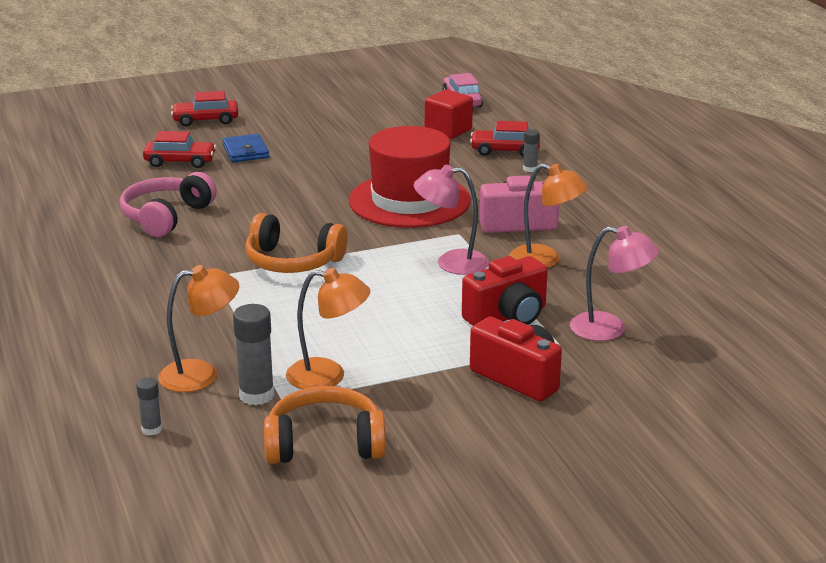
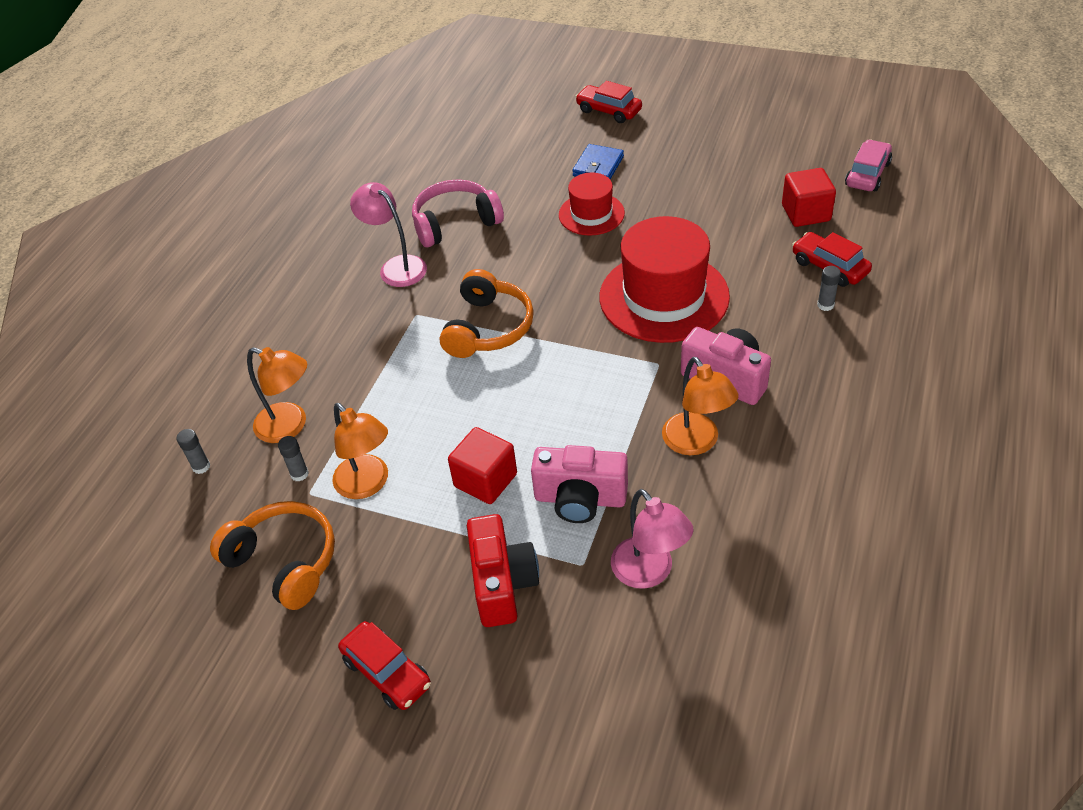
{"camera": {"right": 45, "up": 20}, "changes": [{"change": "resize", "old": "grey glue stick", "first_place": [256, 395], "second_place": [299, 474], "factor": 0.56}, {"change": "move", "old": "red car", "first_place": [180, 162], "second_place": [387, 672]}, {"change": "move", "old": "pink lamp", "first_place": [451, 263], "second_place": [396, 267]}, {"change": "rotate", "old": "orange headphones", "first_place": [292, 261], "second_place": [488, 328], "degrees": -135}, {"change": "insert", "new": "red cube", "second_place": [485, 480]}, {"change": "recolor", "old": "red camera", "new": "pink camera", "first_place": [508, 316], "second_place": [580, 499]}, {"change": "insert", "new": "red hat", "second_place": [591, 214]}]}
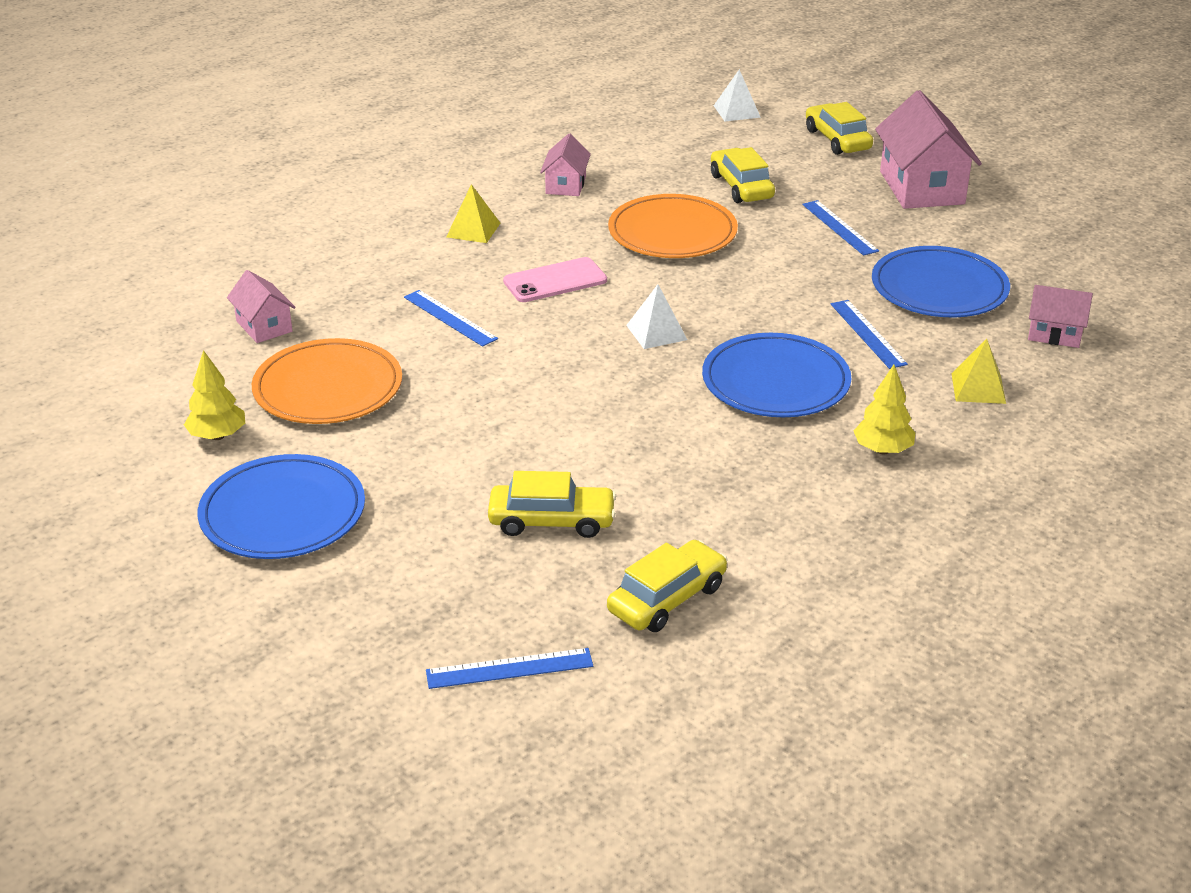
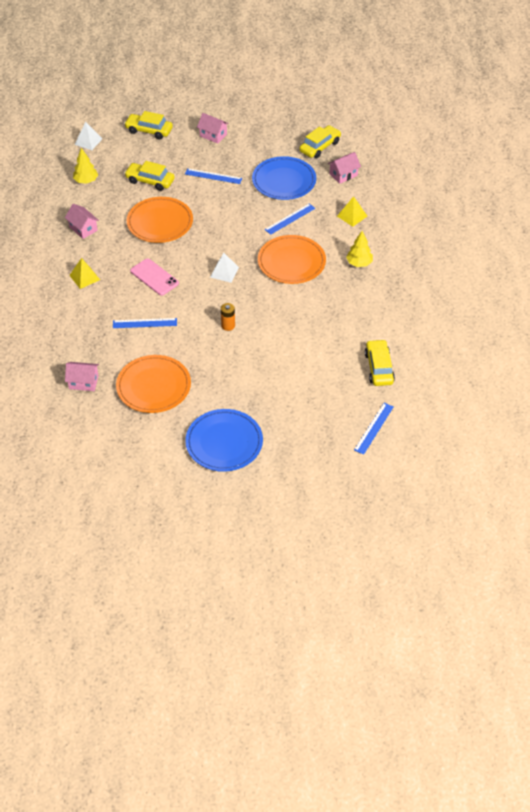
{"camera": {"right": -50, "up": 15}, "changes": [{"change": "move", "old": "yellow tree", "first_place": [217, 436], "second_place": [86, 181]}, {"change": "rotate", "old": "pink phone", "first_place": [555, 281], "second_place": [154, 277], "degrees": -60}, {"change": "resize", "old": "pink house", "first_place": [922, 187], "second_place": [213, 135], "factor": 0.53}, {"change": "insert", "new": "orange battery", "second_place": [228, 325]}, {"change": "recolor", "old": "blue plate", "new": "orange plate", "first_place": [775, 382], "second_place": [291, 262]}, {"change": "rotate", "old": "blue ruler", "first_place": [867, 334], "second_place": [290, 219], "degrees": -60}, {"change": "move", "old": "yellow car", "first_place": [552, 521], "second_place": [320, 147]}]}
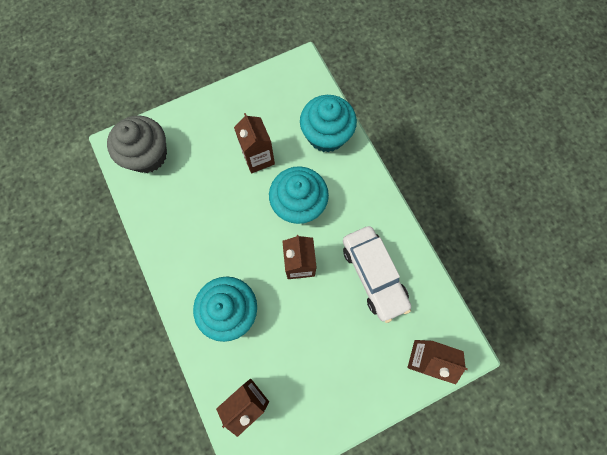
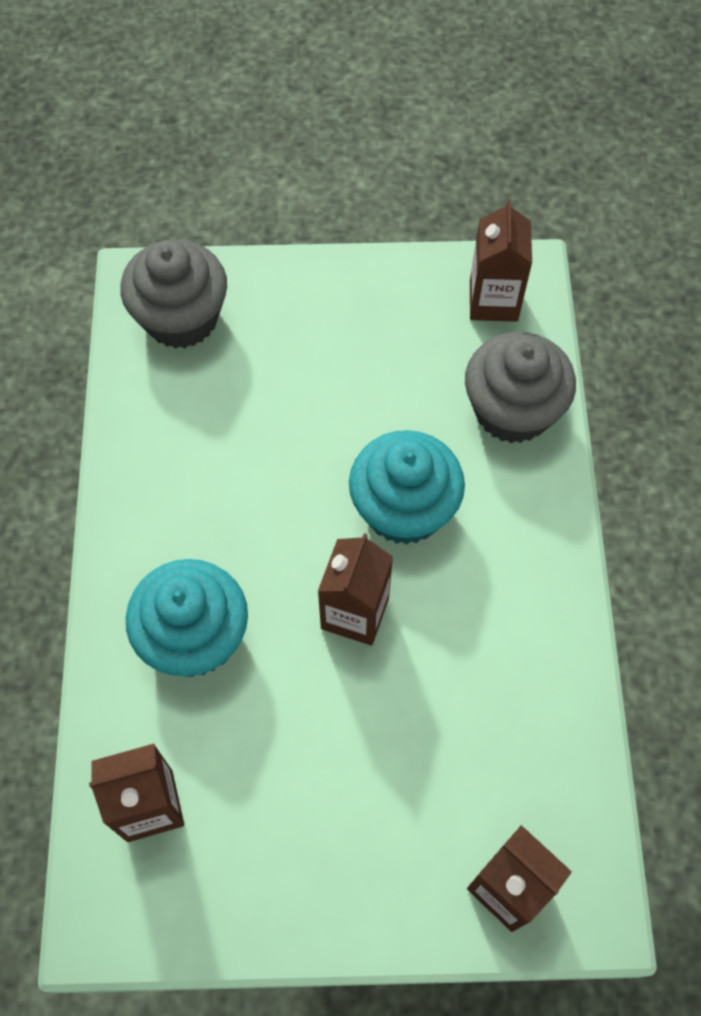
{"camera": {"right": 25, "up": -10}, "changes": [{"change": "recolor", "old": "turquoise cupcake", "new": "grey cupcake", "first_place": [326, 135], "second_place": [512, 410]}, {"change": "move", "old": "brown carton", "first_place": [258, 158], "second_place": [493, 301]}, {"change": "delete", "old": "white car", "first_place": [374, 274]}]}
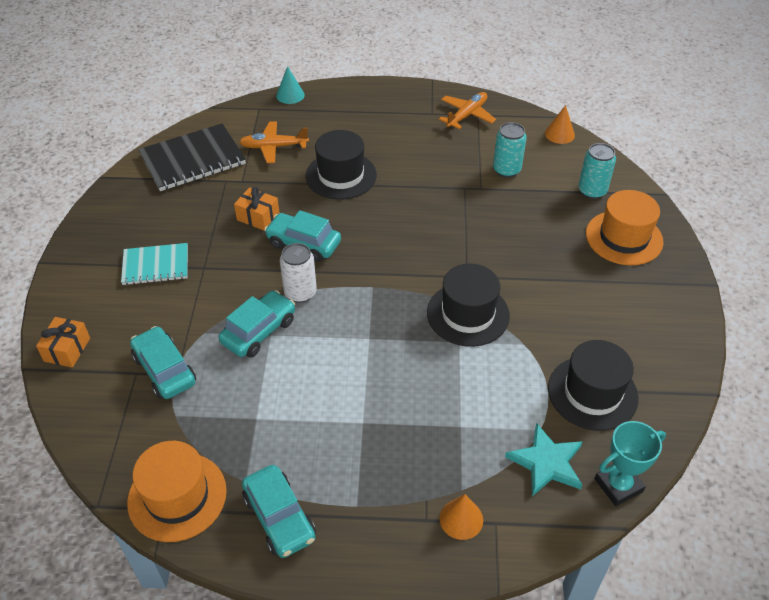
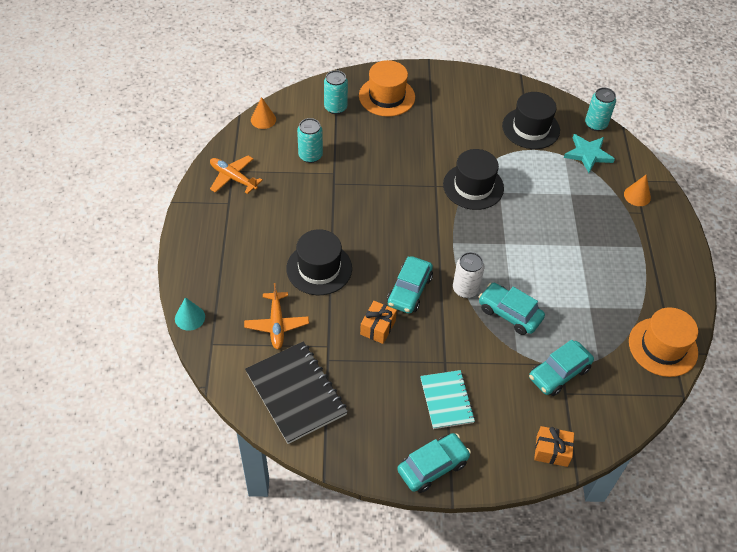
{"camera": {"right": -95, "up": 5}, "changes": [{"change": "move", "old": "turquoise car", "first_place": [279, 517], "second_place": [432, 467]}, {"change": "replace", "old": "turquoise trophy", "new": "turquoise can", "first_place": [618, 485], "second_place": [595, 124]}]}
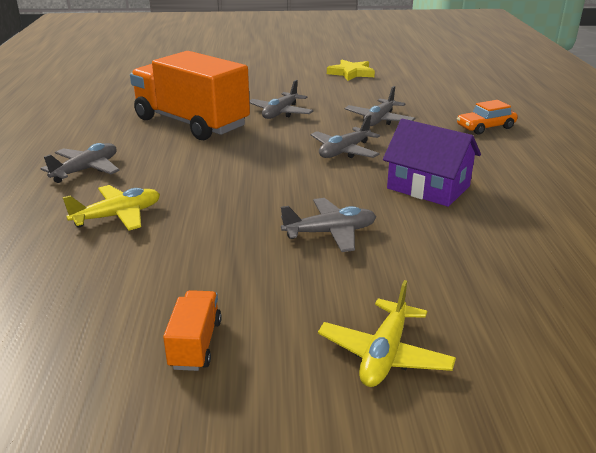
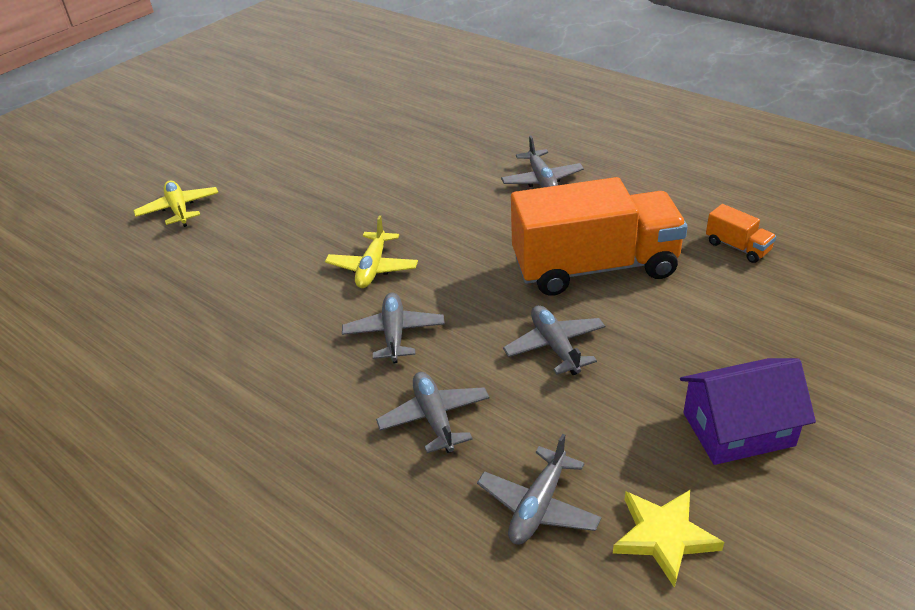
{"camera": {"right": 135, "up": 10}, "changes": [{"change": "move", "old": "yellow plane", "first_place": [118, 216], "second_place": [373, 268]}, {"change": "move", "old": "grey plane", "first_place": [330, 233], "second_place": [538, 506]}, {"change": "move", "old": "purple house", "first_place": [428, 187], "second_place": [738, 429]}, {"change": "move", "old": "orange truck", "first_place": [195, 344], "second_place": [737, 247]}, {"change": "delete", "old": "orange car", "first_place": [485, 127]}]}
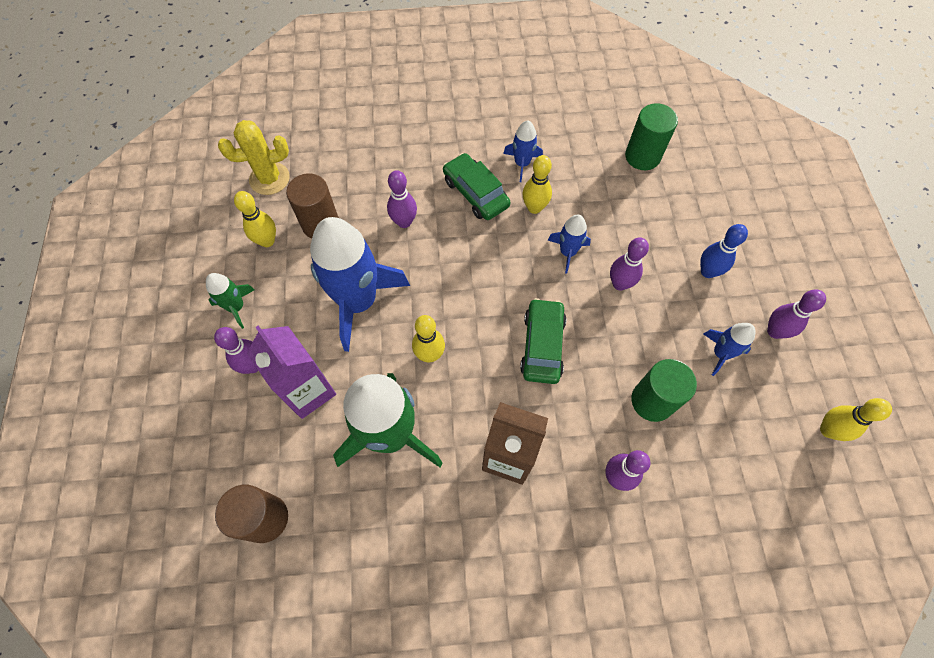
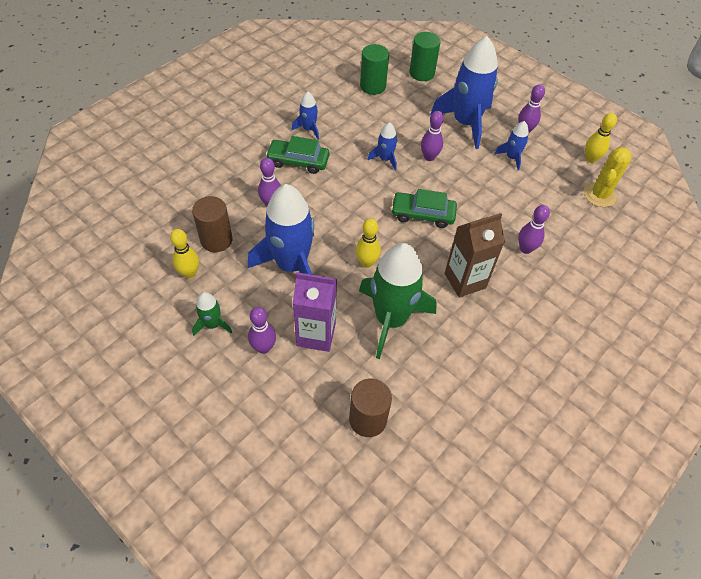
{"camera": {"right": -45, "up": -10}, "changes": [{"change": "rotate", "old": "green car", "first_place": [542, 345], "second_place": [422, 214], "degrees": -45}, {"change": "move", "old": "green cylinder", "first_place": [652, 401], "second_place": [422, 73]}, {"change": "replace", "old": "blue bowling pin", "new": "blue rocket", "first_place": [707, 271], "second_place": [465, 123]}, {"change": "move", "old": "yellow cactus", "first_place": [269, 179], "second_place": [599, 195]}, {"change": "delete", "old": "yellow bowling pin", "first_place": [534, 208]}]}
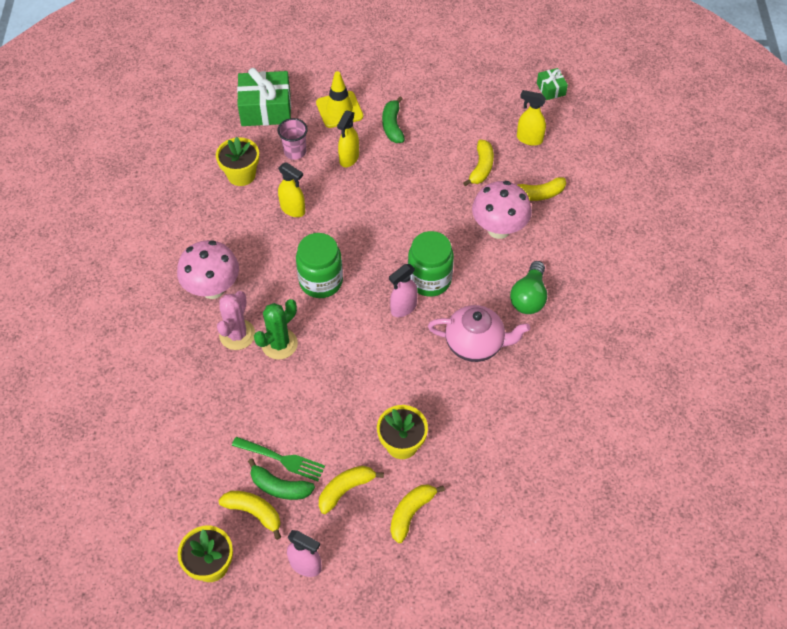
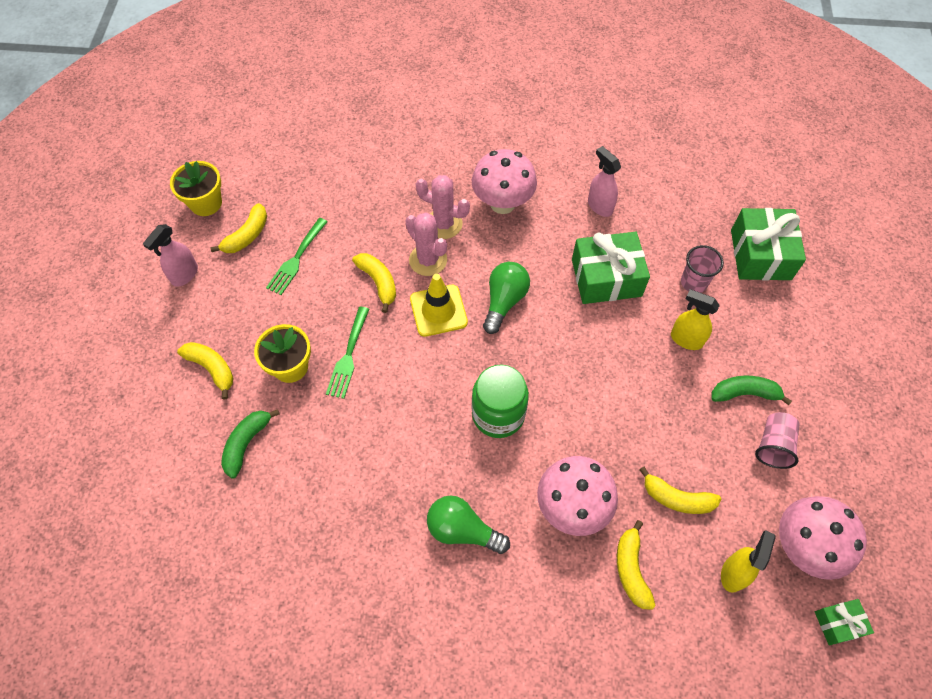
{"camera": {"right": 95, "up": 5}, "changes": [{"change": "move", "old": "green banana", "first_place": [280, 487], "second_place": [246, 444]}, {"change": "insert", "new": "green fork", "second_place": [348, 356]}, {"change": "move", "old": "yellow banana", "first_place": [345, 489], "second_place": [378, 282]}, {"change": "recolor", "old": "green cactus", "new": "pink cactus", "first_place": [279, 344], "second_place": [428, 260]}, {"change": "move", "old": "yellow traffic cone", "first_place": [339, 109], "second_place": [438, 310]}, {"change": "replace", "old": "green jar", "new": "green light bulb", "first_place": [321, 281], "second_place": [504, 301]}, {"change": "replace", "old": "yellow spray bottle", "new": "green gift", "first_place": [293, 209], "second_place": [606, 278]}, {"change": "move", "old": "pink spray bottle", "first_place": [403, 308], "second_place": [599, 206]}, {"change": "insert", "new": "pink cup", "second_place": [773, 446]}, {"change": "insert", "new": "pink mushroom", "second_place": [803, 547]}, {"change": "delete", "old": "yellow flower pot", "first_place": [241, 175]}, {"change": "delete", "old": "pink teapot", "first_place": [475, 344]}]}
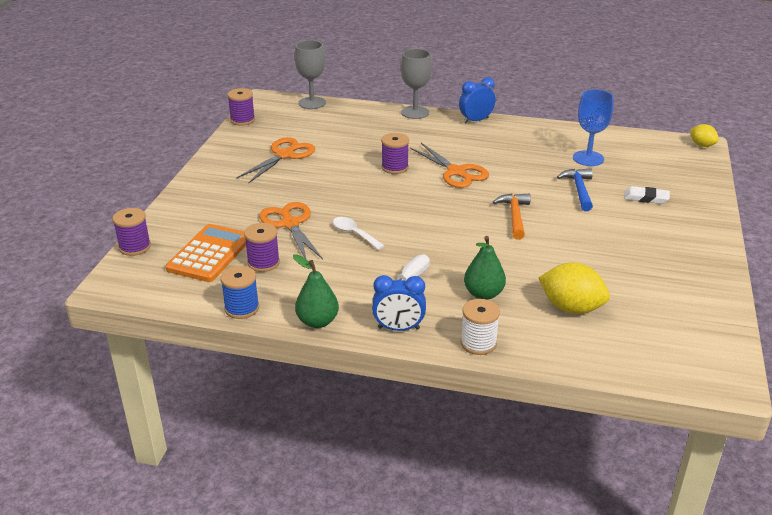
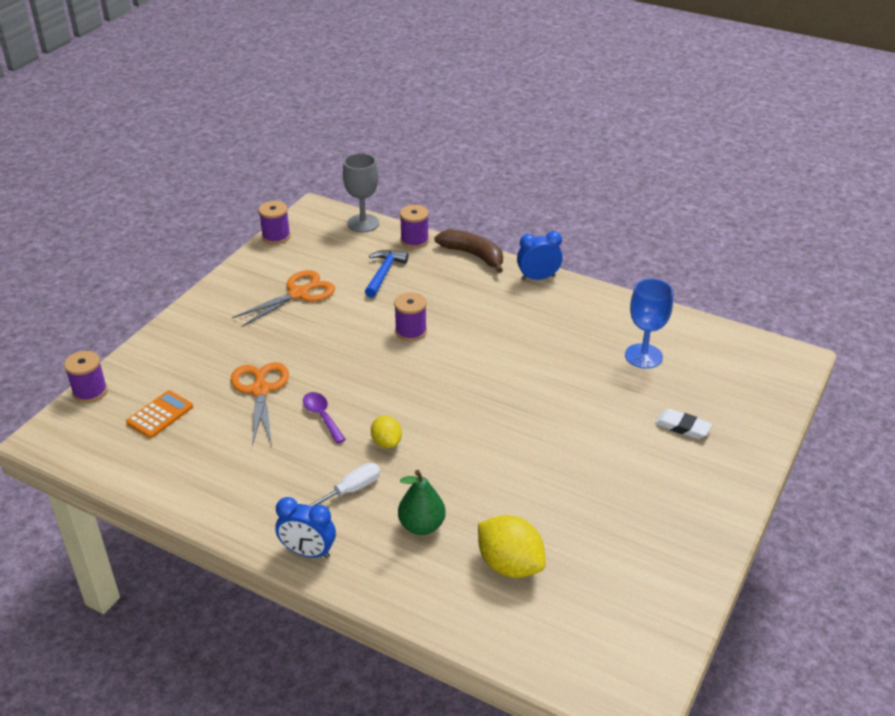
{"camera": {"right": 15, "up": 5}, "changes": [{"change": "resize", "old": "orange calculator", "first_place": [209, 254], "second_place": [160, 415], "factor": 0.64}, {"change": "recolor", "old": "white spoon", "new": "purple spoon", "first_place": [354, 234], "second_place": [322, 416]}, {"change": "move", "old": "blue hammer", "first_place": [579, 190], "second_place": [384, 273]}, {"change": "move", "old": "yellow lemon", "first_place": [702, 145], "second_place": [386, 442]}, {"change": "move", "old": "purple spool", "first_place": [263, 263], "second_place": [414, 240]}, {"change": "replace", "old": "grey goblet", "new": "brown banana", "first_place": [415, 112], "second_place": [473, 255]}, {"change": "delete", "old": "blue spool", "first_place": [242, 308]}, {"change": "delete", "old": "green pear", "first_place": [317, 321]}, {"change": "delete", "old": "orange scissors", "first_place": [456, 172]}, {"change": "delete", "old": "white spool", "first_place": [478, 343]}, {"change": "delete", "old": "orange hammer", "first_place": [515, 216]}]}
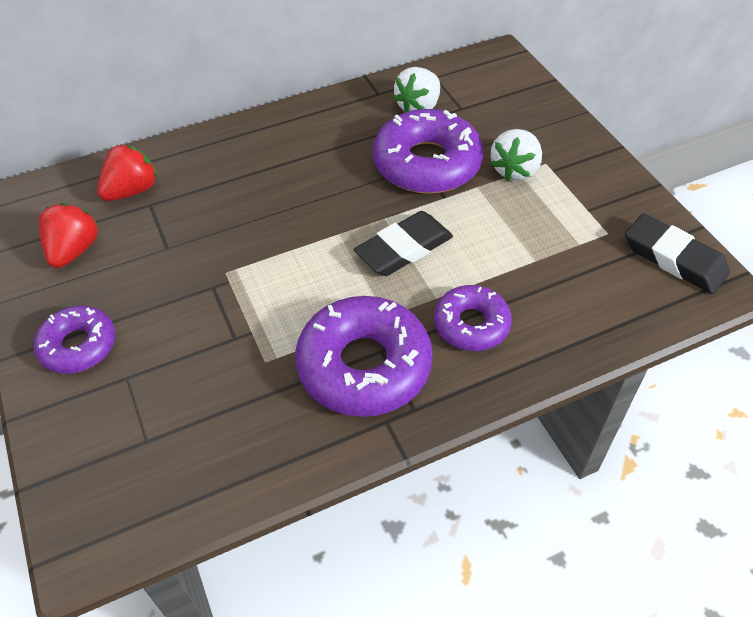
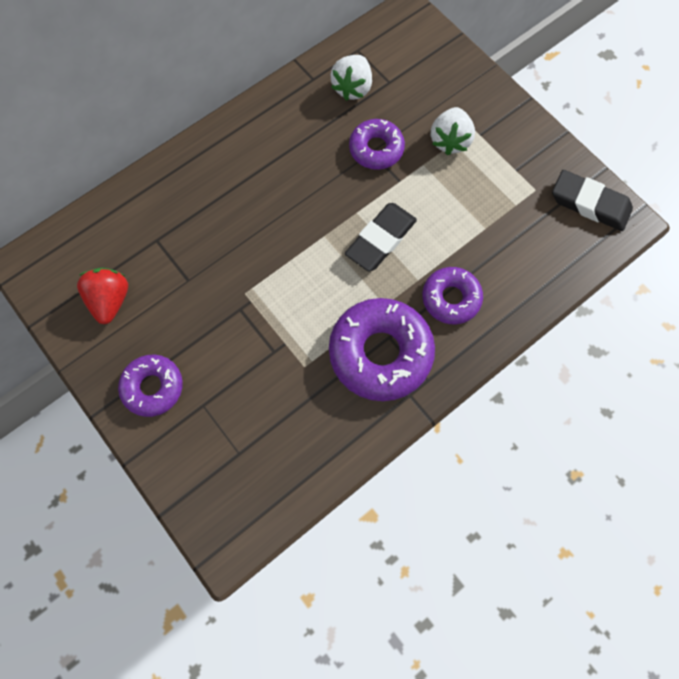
{"camera": {"right": -15, "up": 20}, "changes": [{"change": "resize", "old": "purple donut", "first_place": [427, 164], "second_place": [376, 149], "factor": 0.59}, {"change": "delete", "old": "red strawberry", "first_place": [132, 191]}]}
